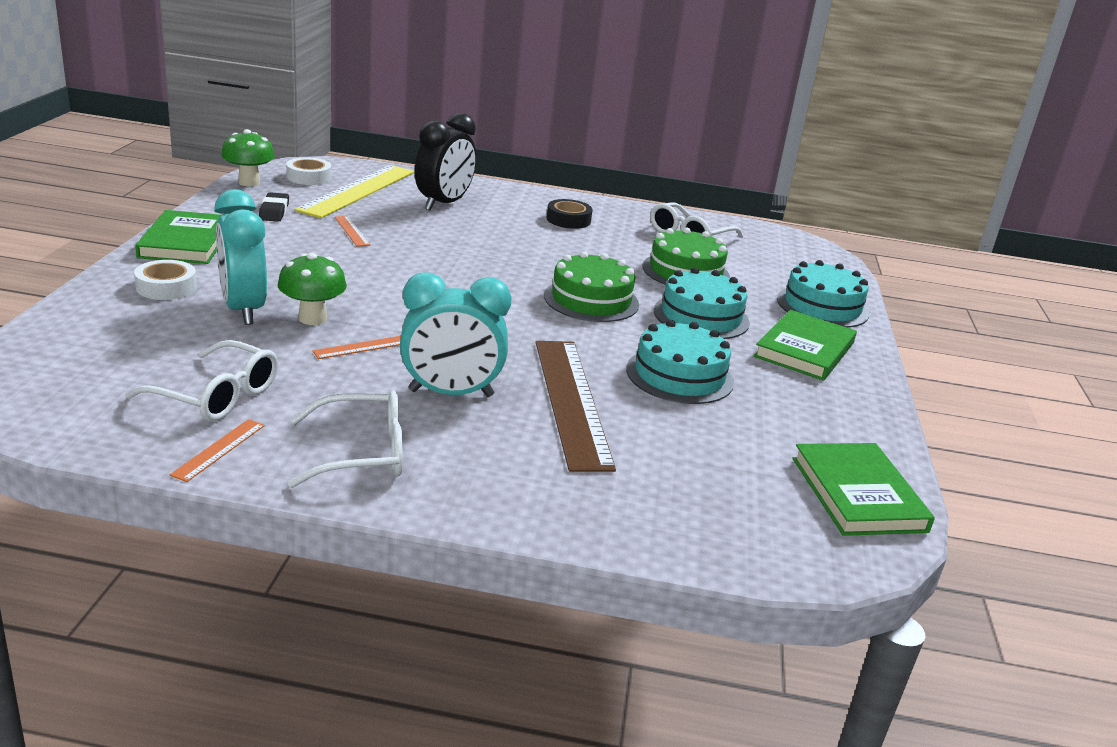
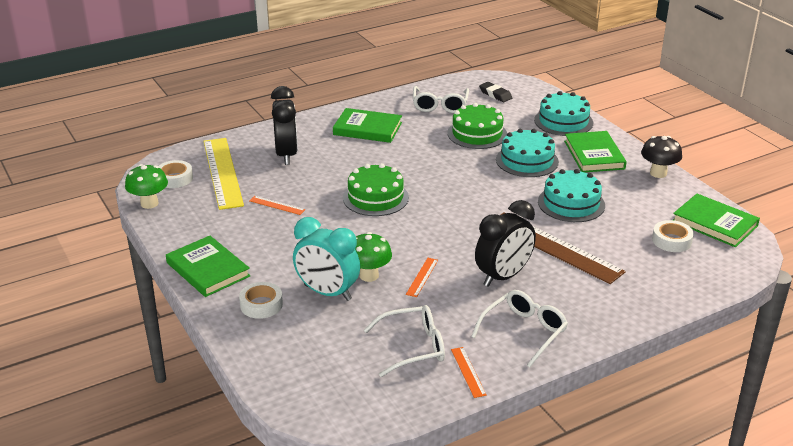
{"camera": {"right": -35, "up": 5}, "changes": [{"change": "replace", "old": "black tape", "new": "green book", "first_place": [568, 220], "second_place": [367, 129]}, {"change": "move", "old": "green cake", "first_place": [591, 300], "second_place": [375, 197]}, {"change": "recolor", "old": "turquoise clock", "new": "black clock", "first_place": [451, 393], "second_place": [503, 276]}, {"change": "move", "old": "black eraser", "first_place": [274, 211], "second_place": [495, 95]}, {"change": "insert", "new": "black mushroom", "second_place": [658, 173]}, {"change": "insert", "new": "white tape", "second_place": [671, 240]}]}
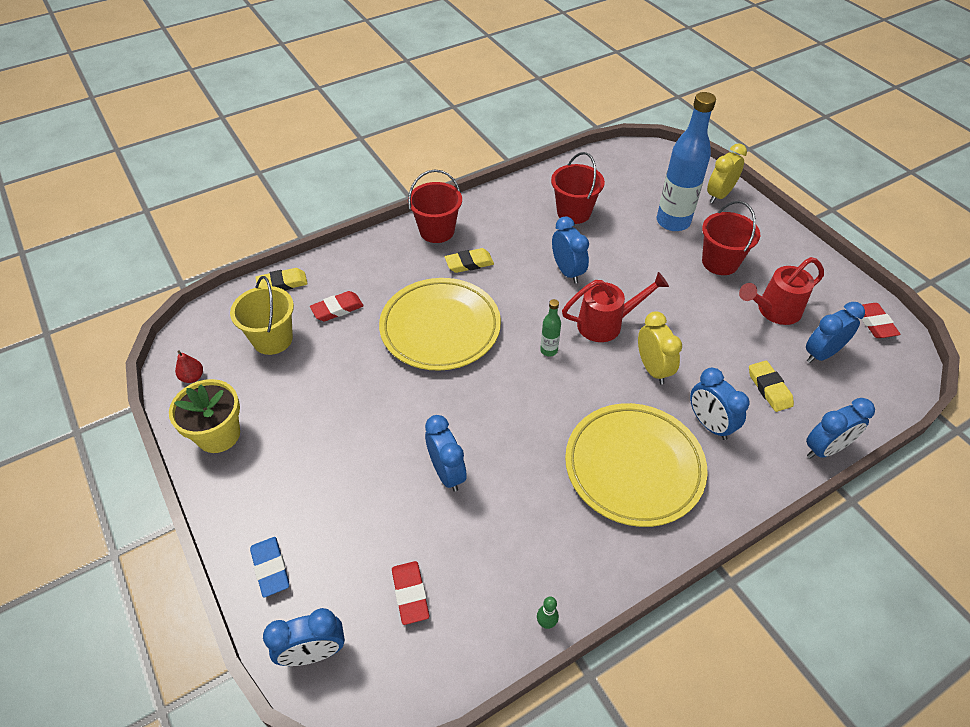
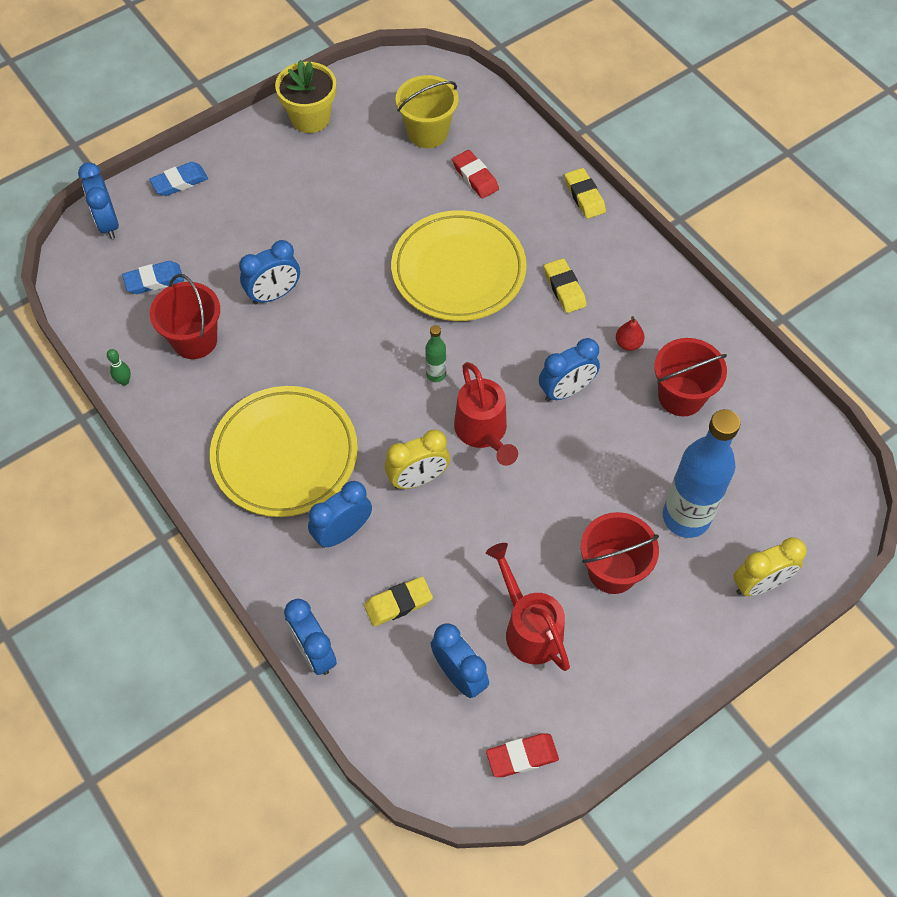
{"camera": {"right": 85, "up": 10}, "changes": [{"change": "recolor", "old": "red eraser", "new": "blue eraser", "first_place": [410, 594], "second_place": [154, 280]}, {"change": "move", "old": "red bucket", "first_place": [437, 231], "second_place": [195, 340]}, {"change": "move", "old": "yellow eraser", "first_place": [282, 283], "second_place": [584, 196]}, {"change": "move", "old": "red pear", "first_place": [192, 377], "second_place": [628, 343]}, {"change": "rotate", "old": "yellow clock", "first_place": [719, 195], "second_place": [759, 584], "degrees": 120}]}
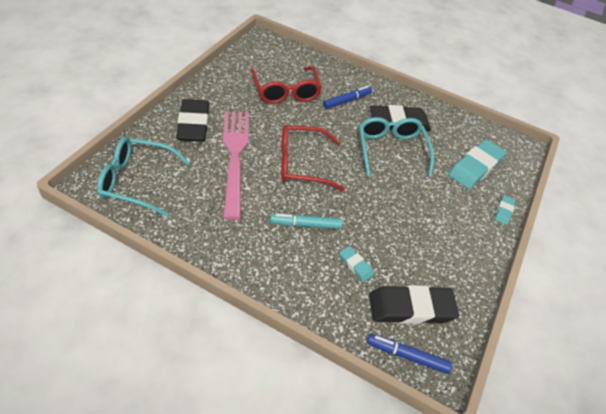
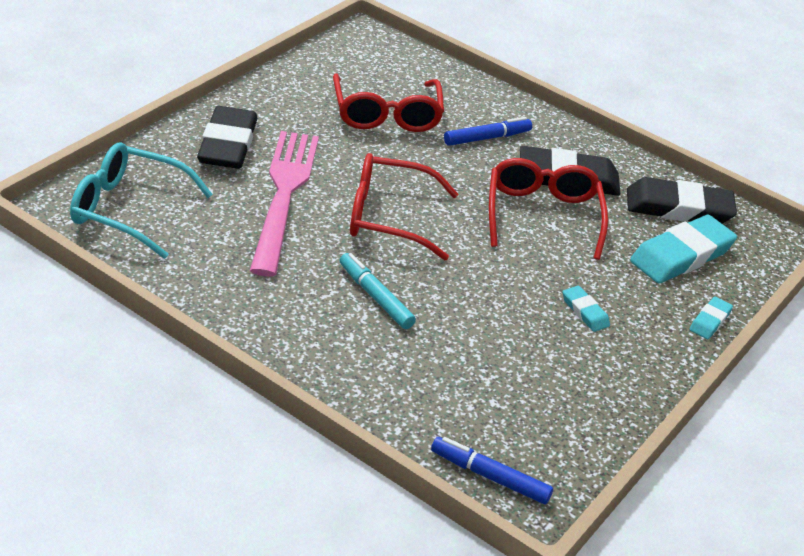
{"camera": {"right": 10, "up": -10}, "changes": [{"change": "rotate", "old": "turquoise marker", "first_place": [305, 225], "second_place": [375, 297], "degrees": 45}, {"change": "recolor", "old": "turquoise glasses", "new": "red glasses", "first_place": [391, 150], "second_place": [542, 215]}, {"change": "move", "old": "turquoise eraser", "first_place": [355, 265], "second_place": [585, 312]}, {"change": "move", "old": "black eraser", "first_place": [411, 308], "second_place": [678, 208]}]}
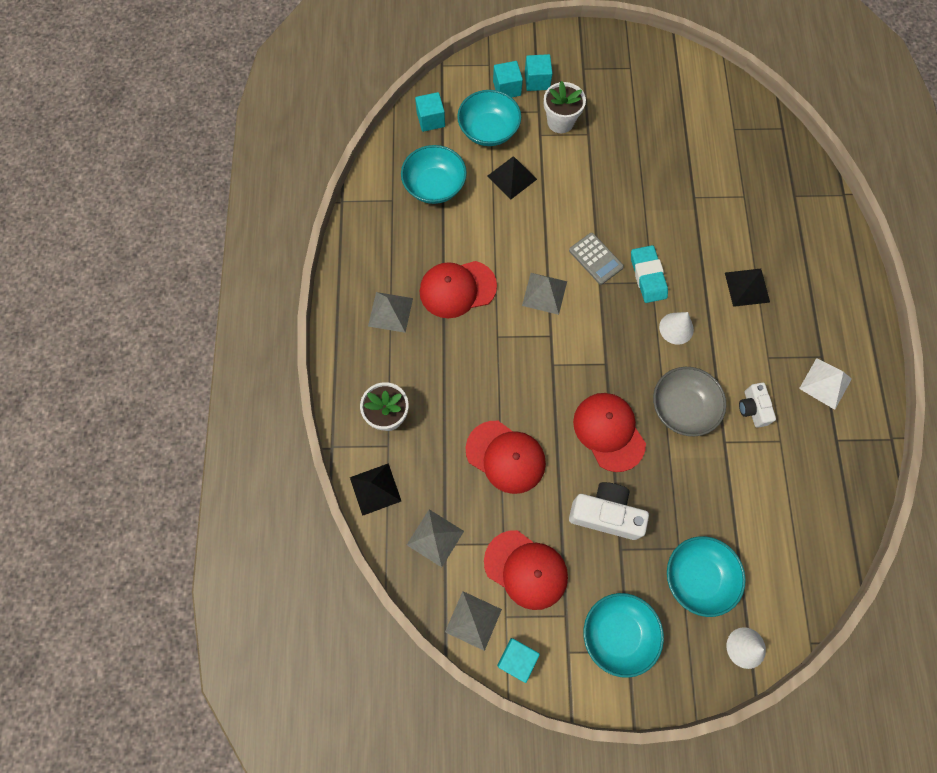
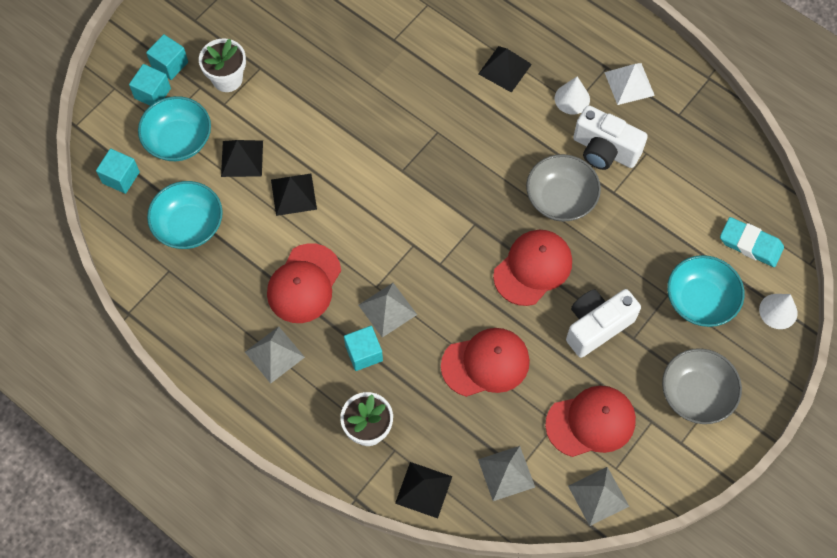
{"camera": {"right": -50, "up": -5}, "changes": [{"change": "insert", "new": "black pyramid", "second_place": [294, 194]}, {"change": "move", "old": "turquoise cube", "first_place": [517, 659], "second_place": [364, 353]}, {"change": "move", "old": "grey pyramid", "first_place": [544, 293], "second_place": [387, 309]}, {"change": "rotate", "old": "red cap", "first_place": [609, 432], "second_place": [533, 268], "degrees": 120}, {"change": "move", "old": "white cone", "first_place": [676, 328], "second_place": [572, 99]}, {"change": "resize", "old": "white camera", "first_place": [752, 408], "second_place": [604, 150], "factor": 1.68}, {"change": "recolor", "old": "turquoise bowl", "new": "grey bowl", "first_place": [618, 634], "second_place": [696, 394]}, {"change": "move", "old": "turquoise eraser", "first_place": [648, 276], "second_place": [750, 244]}, {"change": "delete", "old": "grey calculator", "first_place": [595, 259]}]}
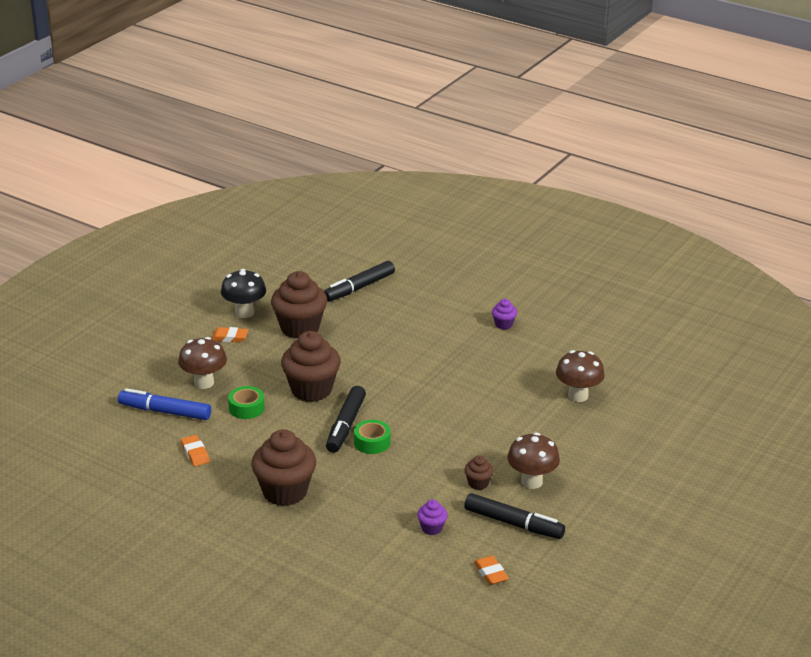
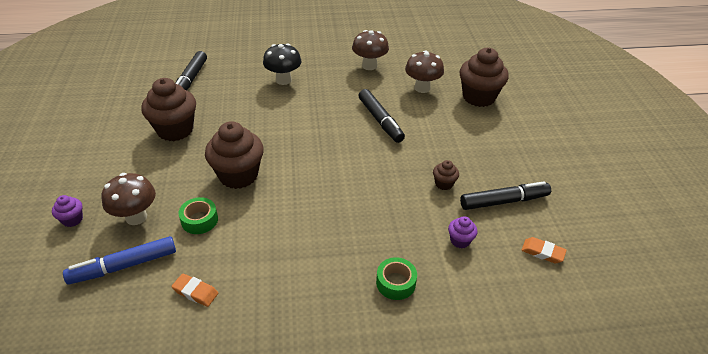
{"camera": {"right": -40, "up": 10}, "changes": [{"change": "move", "old": "purple cupcake", "first_place": [503, 324], "second_place": [72, 219]}, {"change": "move", "old": "black mushroom", "first_place": [244, 312], "second_place": [283, 80]}, {"change": "move", "old": "brown mushroom", "first_place": [531, 481], "second_place": [369, 66]}, {"change": "move", "old": "black marker", "first_place": [345, 425], "second_place": [380, 120]}, {"change": "move", "old": "green tape", "first_place": [372, 442], "second_place": [395, 283]}, {"change": "move", "old": "brown cupcake", "first_place": [285, 492], "second_place": [478, 97]}, {"change": "delete", "old": "orange eraser", "first_place": [229, 337]}]}
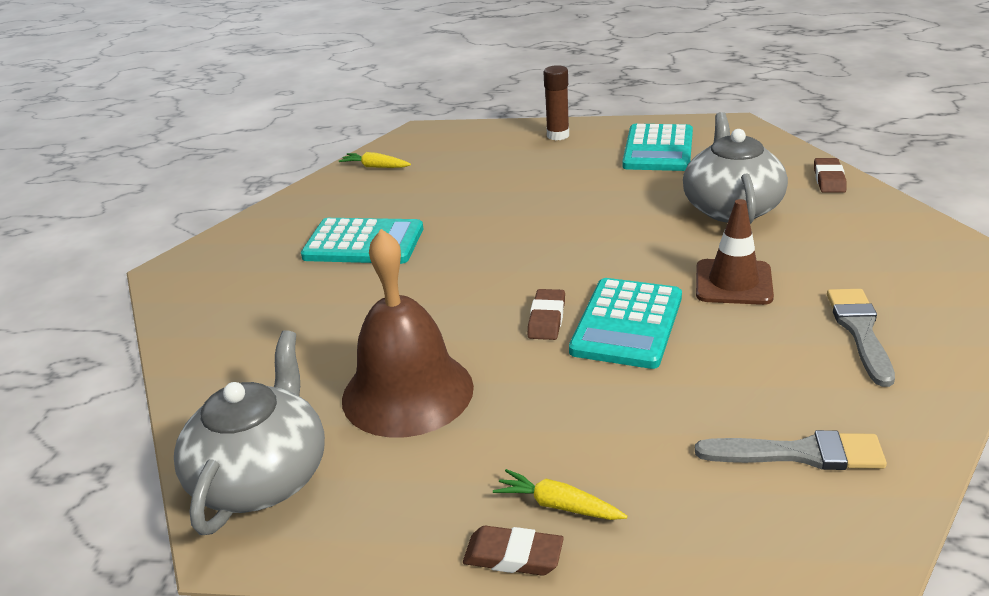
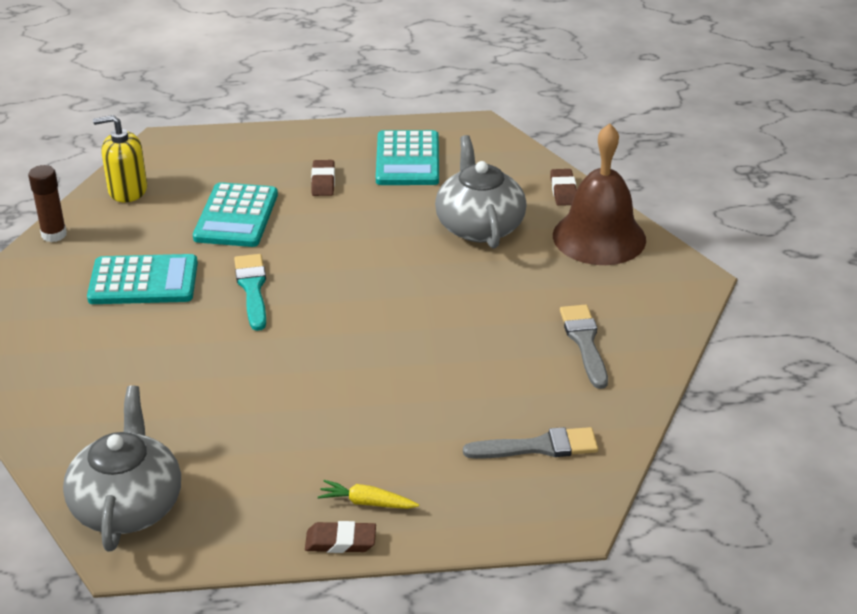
{"camera": {"right": -15, "up": 5}, "changes": [{"change": "move", "old": "brown glue stick", "first_place": [558, 135], "second_place": [54, 234]}, {"change": "replace", "old": "yellow carrot", "new": "yellow soap dispenser", "first_place": [375, 167], "second_place": [127, 190]}, {"change": "move", "old": "turquoise calculator", "first_place": [627, 324], "second_place": [236, 216]}, {"change": "insert", "new": "turquoise brush", "second_place": [252, 288]}, {"change": "move", "old": "brown eraser", "first_place": [546, 319], "second_place": [323, 181]}, {"change": "move", "old": "brown bell", "first_place": [407, 392], "second_place": [599, 237]}, {"change": "delete", "old": "brown traffic cone", "first_place": [733, 283]}]}
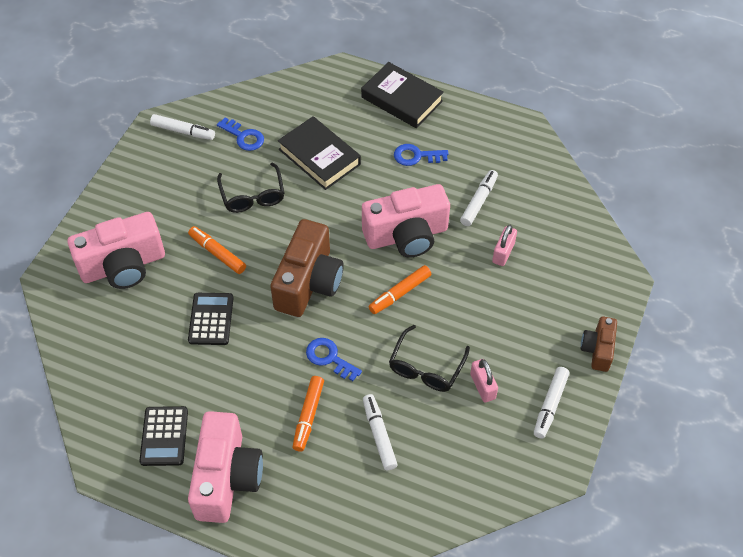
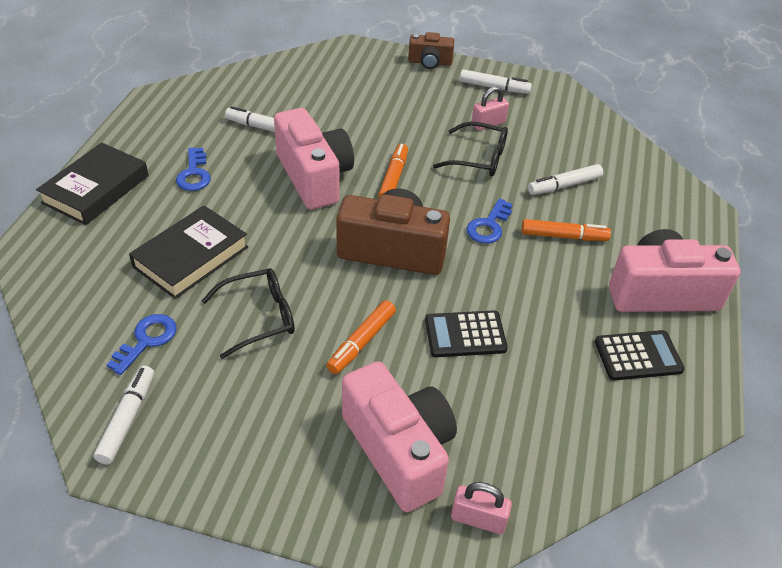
{"camera": {"right": -100, "up": -10}, "changes": [{"change": "rotate", "old": "orange marker", "first_place": [400, 293], "second_place": [393, 179], "degrees": -120}, {"change": "move", "old": "pink padlock", "first_place": [503, 253], "second_place": [478, 519]}]}
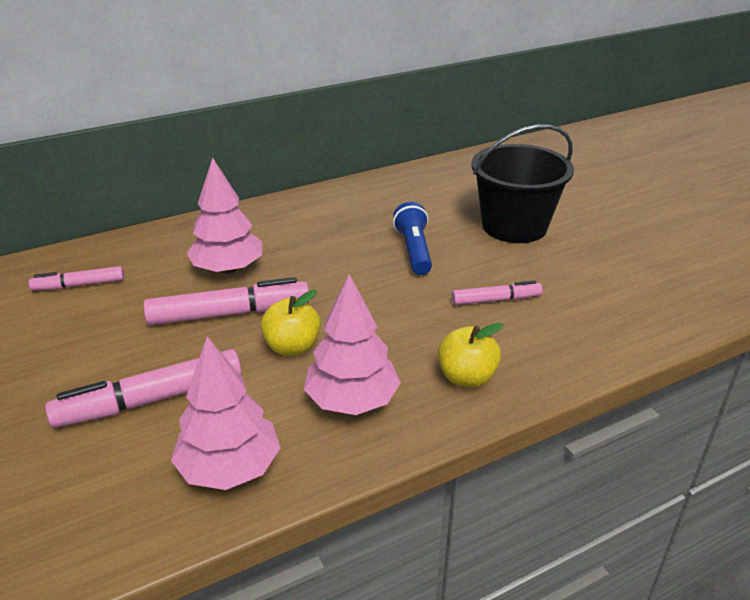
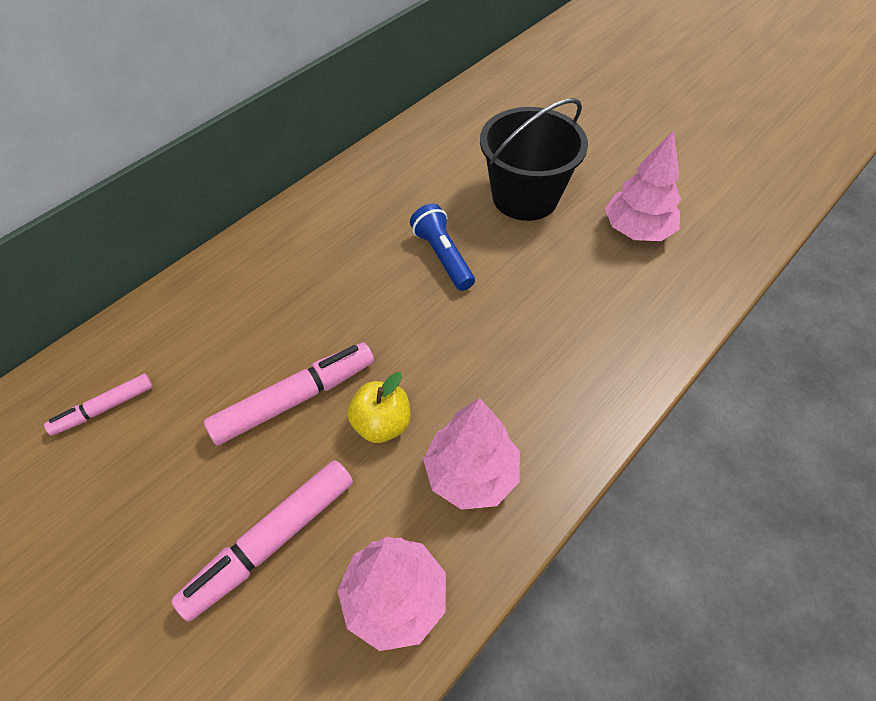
{"camera": {"right": -20, "up": 20}, "changes": [{"change": "move", "old": "pink tree", "first_place": [228, 269], "second_place": [637, 230]}, {"change": "delete", "old": "yellow apple", "first_place": [467, 377]}, {"change": "delete", "old": "pink marker", "first_place": [495, 300]}]}
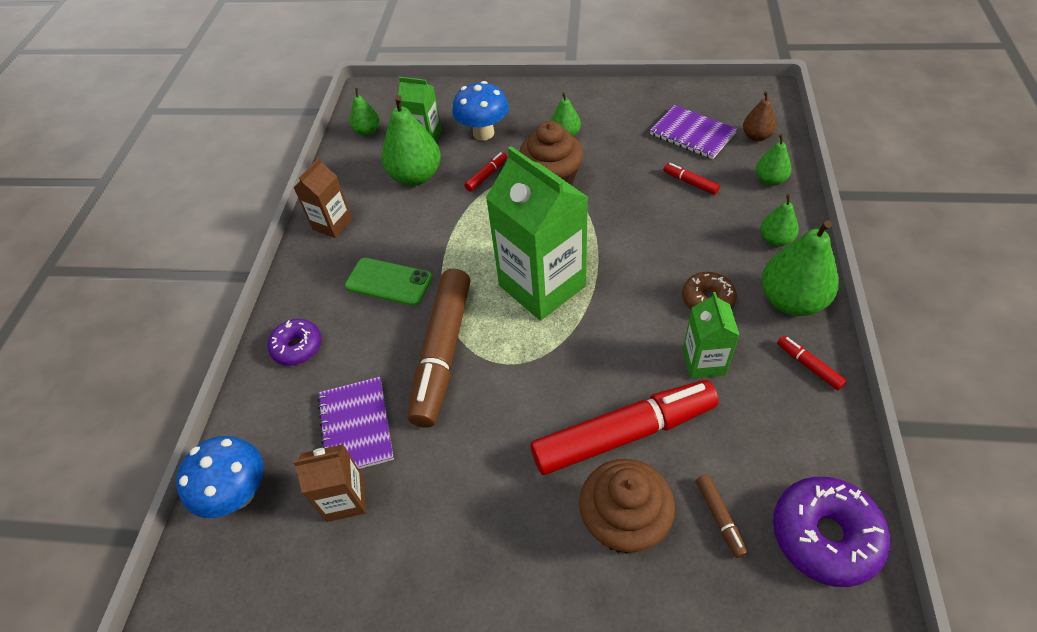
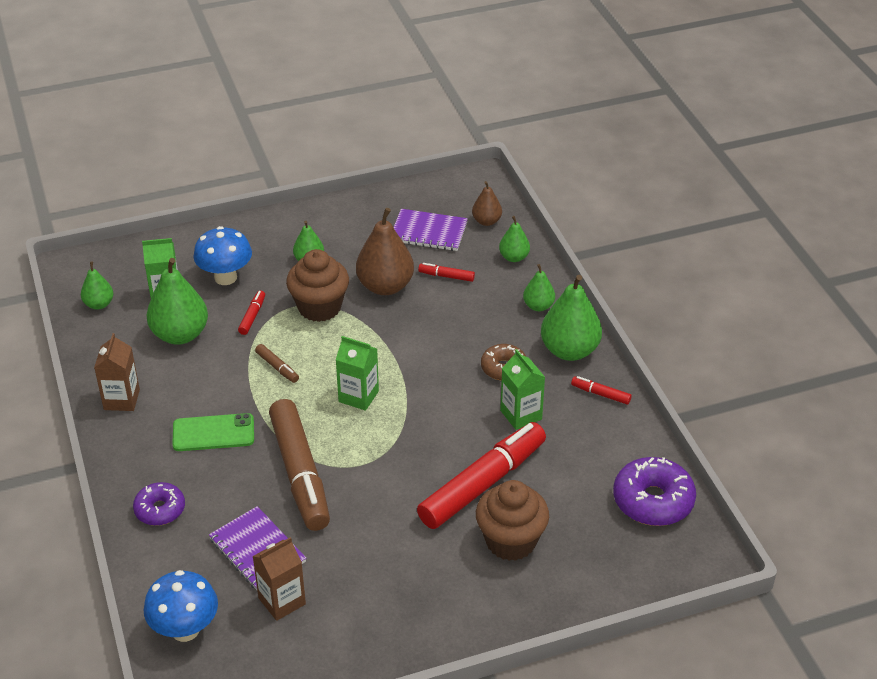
{"camera": {"right": -30, "up": -10}, "changes": [{"change": "move", "old": "brown marker", "first_place": [719, 517], "second_place": [277, 367]}, {"change": "resize", "old": "green carton", "first_place": [542, 286], "second_place": [358, 396], "factor": 0.52}, {"change": "insert", "new": "brown pear", "second_place": [385, 286]}]}
